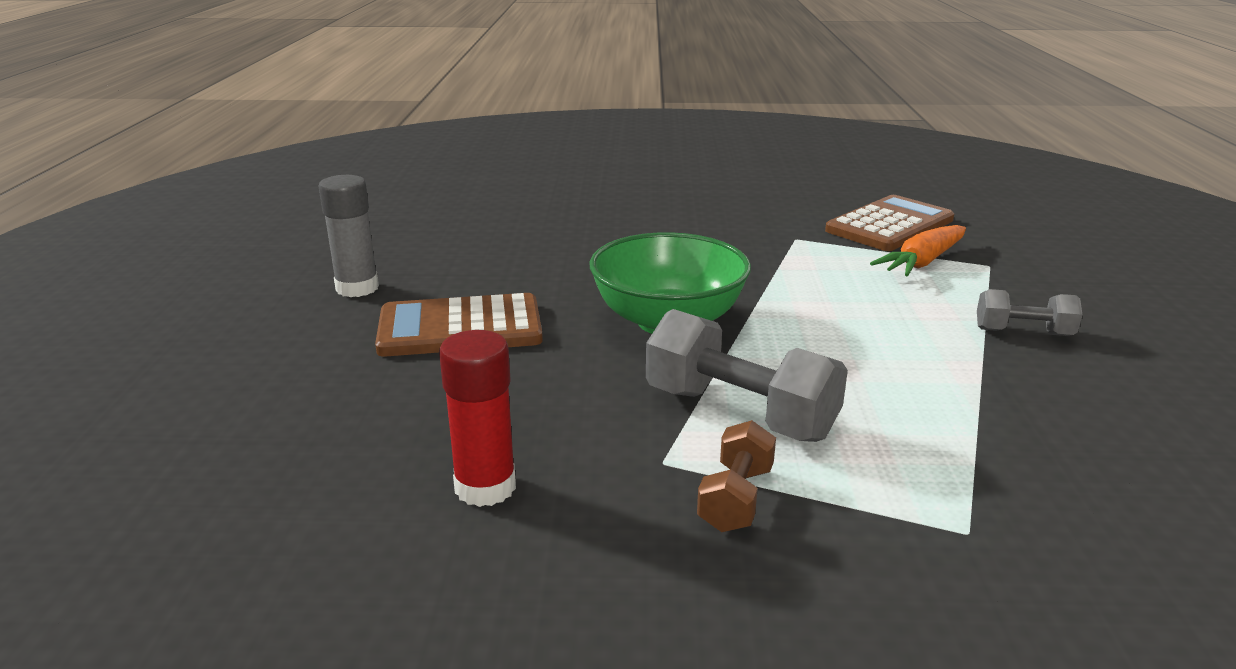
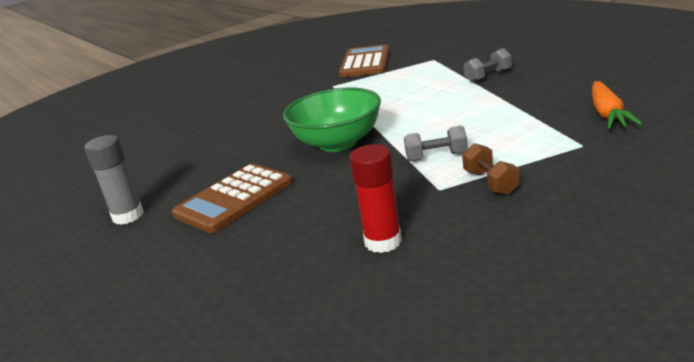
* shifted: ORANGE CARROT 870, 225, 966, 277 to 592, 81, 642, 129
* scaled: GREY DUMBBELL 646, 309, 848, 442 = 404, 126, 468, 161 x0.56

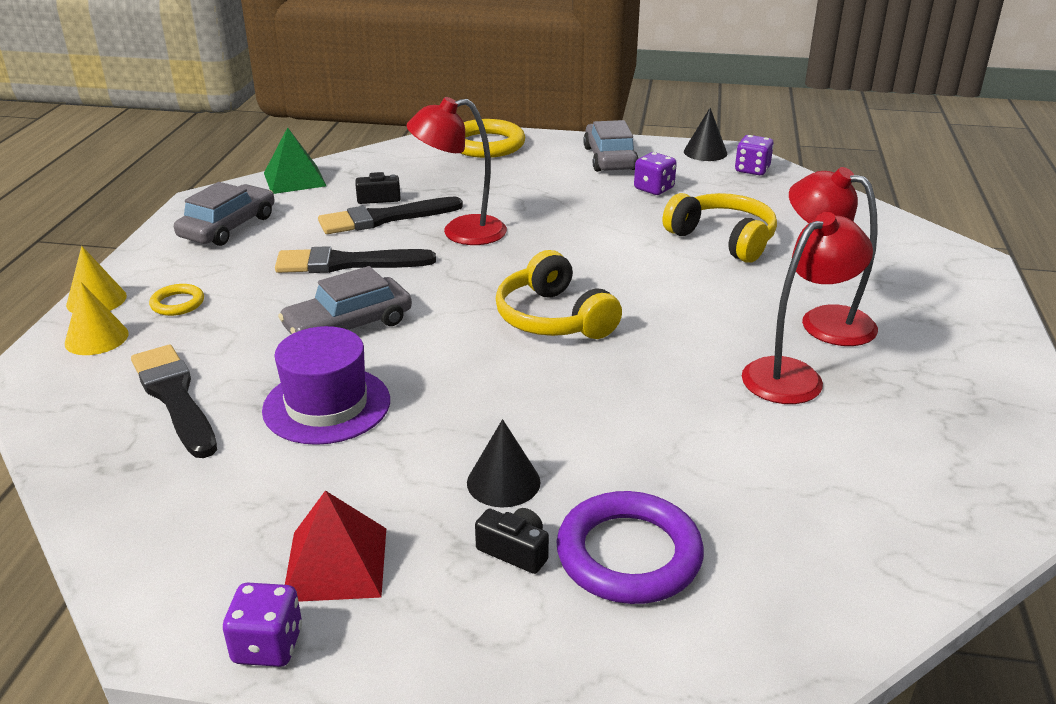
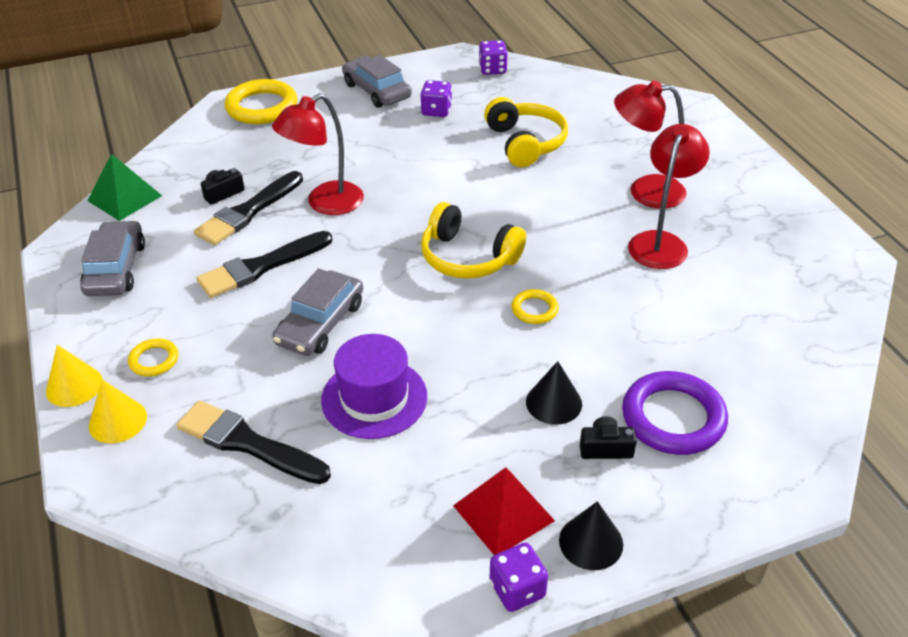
* shifted: BLACK CONE 684, 108, 727, 161 to 559, 501, 623, 570
* rotated: YELLOW HEADPHONES 662, 193, 777, 263 = 484, 97, 568, 167 60 degrees clockwise
* new: YELLOW RING 511, 289, 559, 324

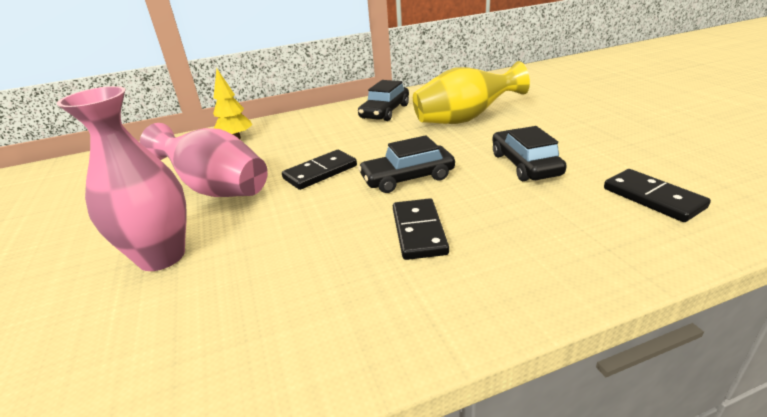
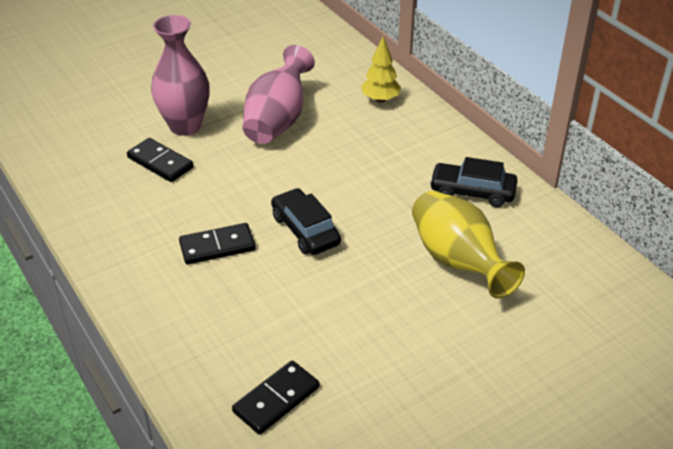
* gone: BLACK CAR 492, 126, 566, 181
* shifted: BLACK DOMINO 282, 150, 357, 190 to 127, 138, 194, 182

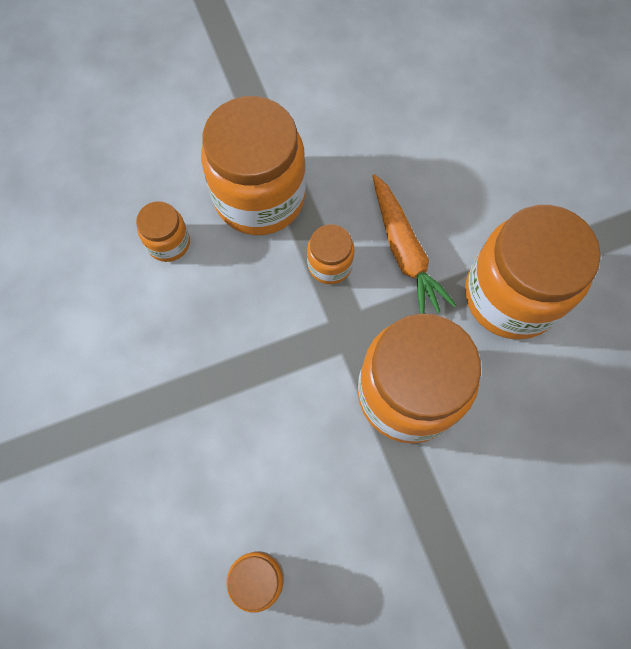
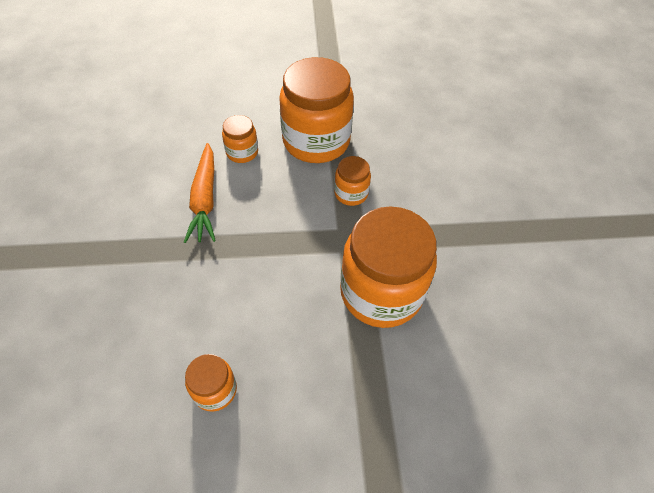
* shifted: ORANGE CARROT 372, 174, 457, 314 to 184, 143, 216, 243
* gone: ORANGE JAR 465, 205, 601, 340

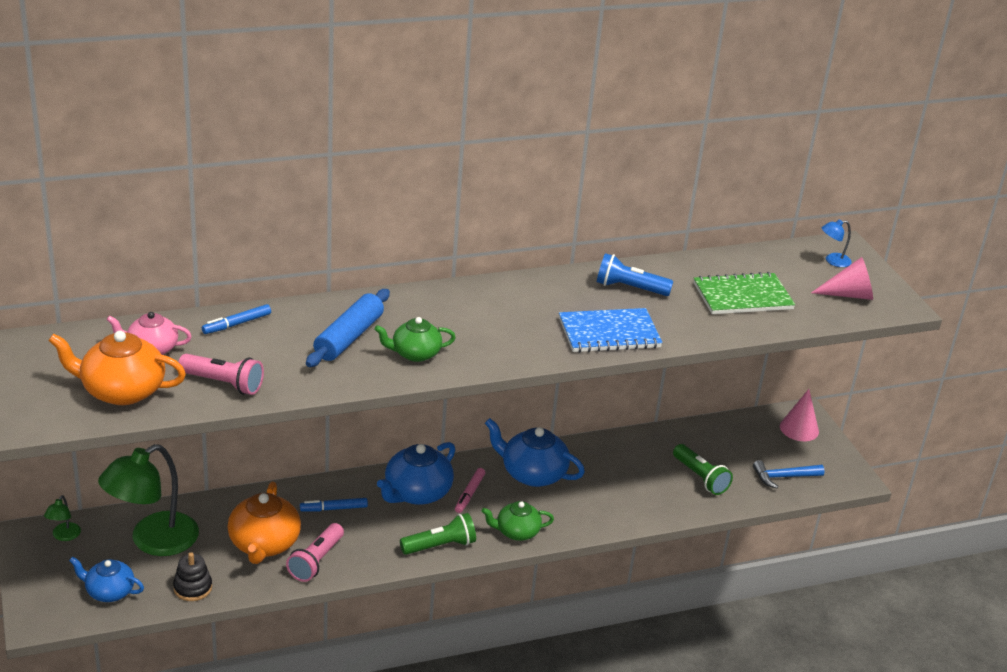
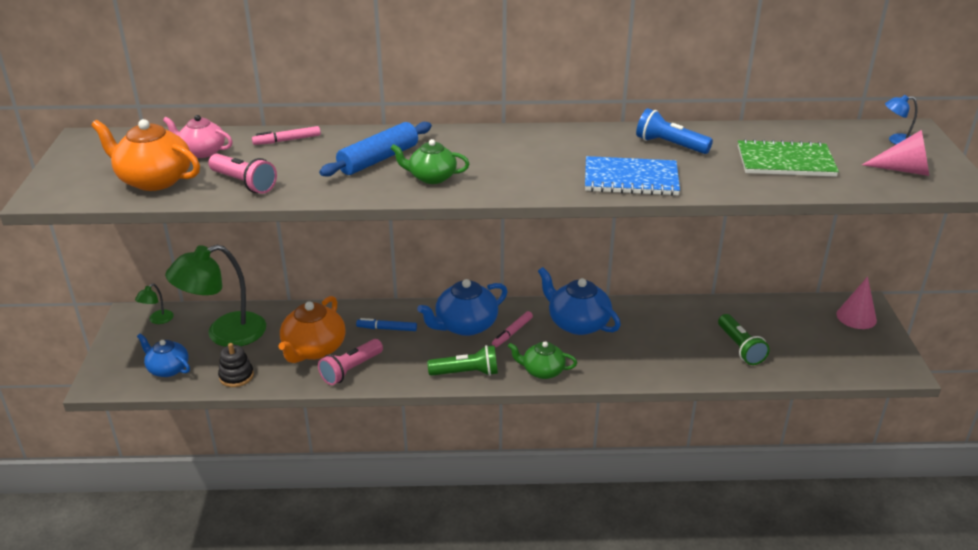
* repainted: BLUE MARKER 202, 304, 271, 334 to PINK MARKER 252, 126, 321, 145
* gone: BLUE HAMMER 753, 460, 825, 489

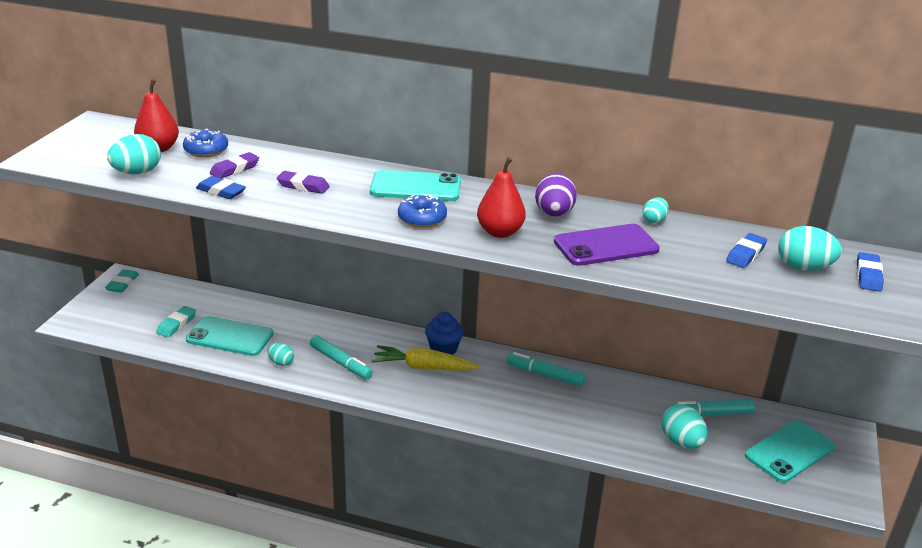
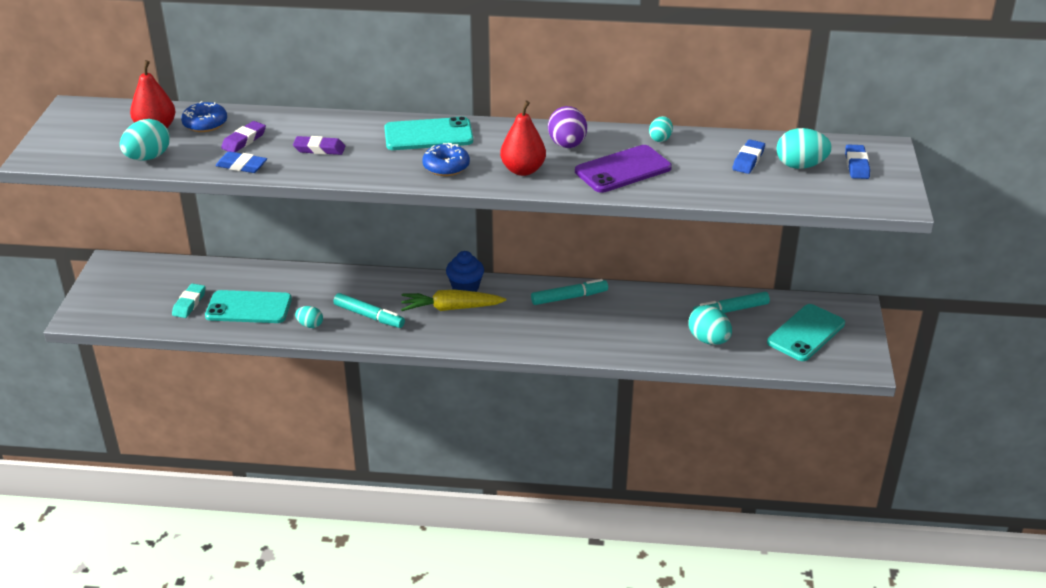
* gone: TURQUOISE ERASER 105, 269, 139, 293
* rotated: TURQUOISE MARKER 506, 352, 585, 387 = 531, 279, 608, 305 150 degrees clockwise

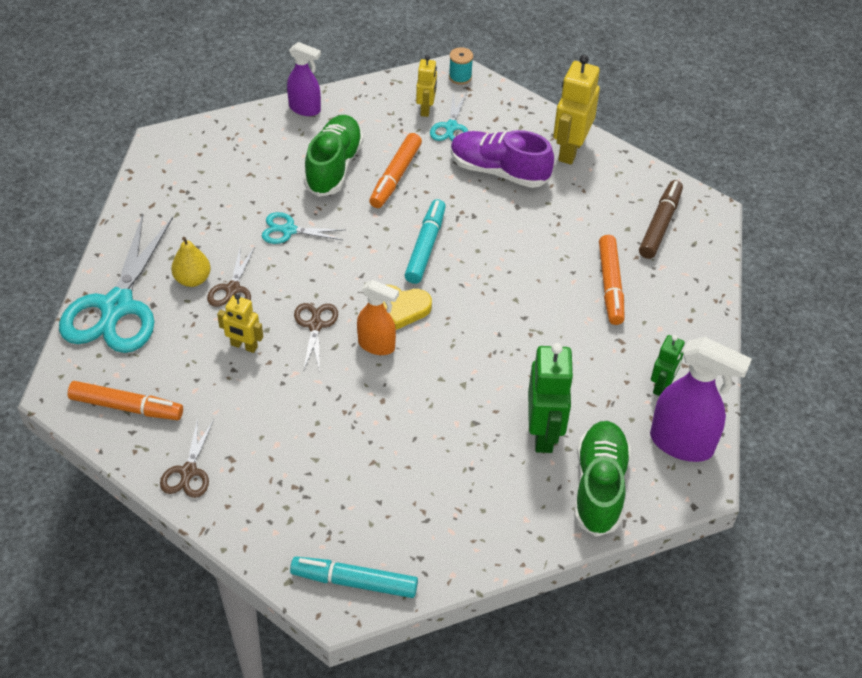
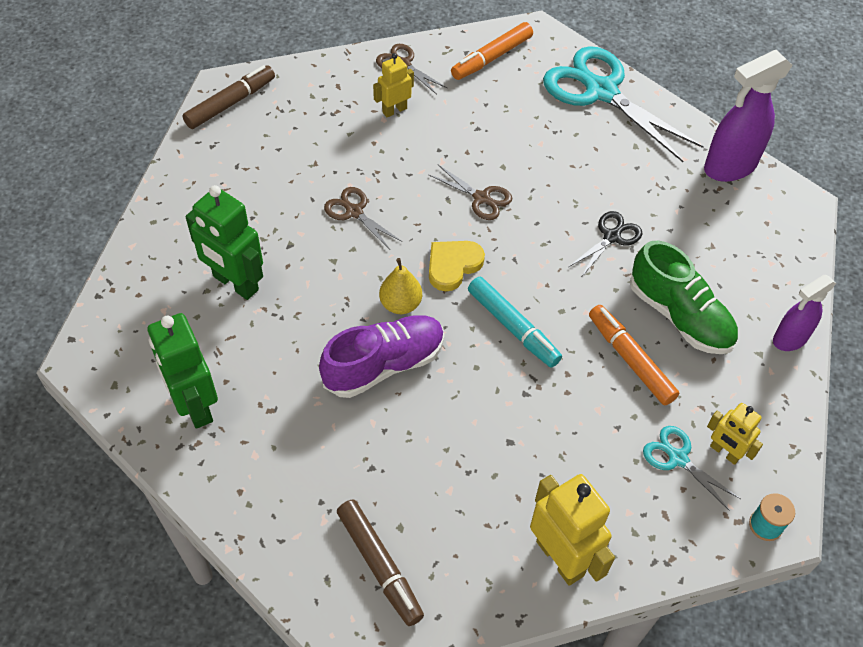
* shifted: PURPLE SHOE 451, 130, 554, 188 to 319, 315, 444, 398
* repainted: TURQUOISE SCISSORS 262, 212, 345, 244 to BLACK SCISSORS 569, 211, 642, 276
* gone: ORANGE MARKER 599, 235, 625, 325
* shifted: YELLOW PEAR 171, 237, 211, 287 to 379, 258, 422, 314
* shifted: BROWN SCISSORS 207, 245, 255, 307 to 324, 187, 402, 250
* gone: ORANGE SPRAY BOTTLE 357, 280, 399, 355
* shifted: YELLOW ROBOT 217, 294, 263, 353 to 373, 53, 414, 117
* scaled: GREEN ROBOT 651, 335, 685, 396 = 147, 313, 218, 429 x1.73
* shifted: PURPLE SPRAY BOTTLE 650, 337, 752, 462 to 704, 50, 793, 182
* gone: GREEN SHOE 574, 421, 631, 537
* repainted: TURQUOISE MARKER 290, 556, 418, 598 to BROWN MARKER 182, 65, 275, 129

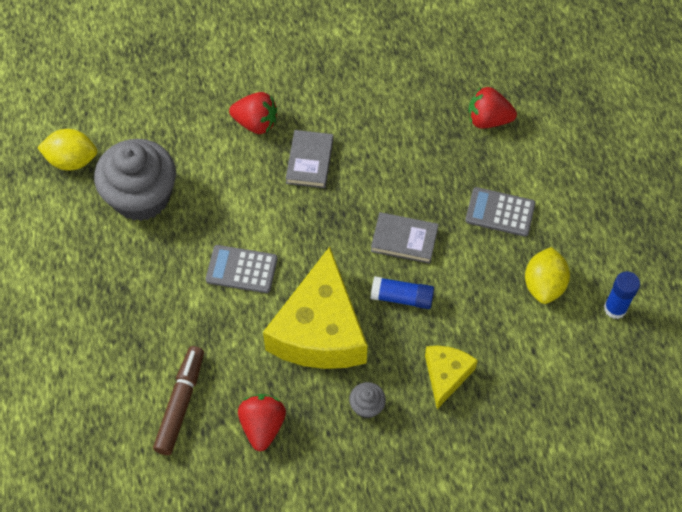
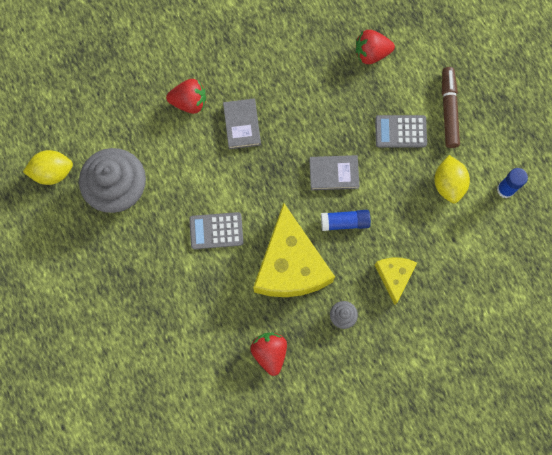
* shifted: BROWN MARKER 153, 346, 204, 455 to 442, 67, 460, 148

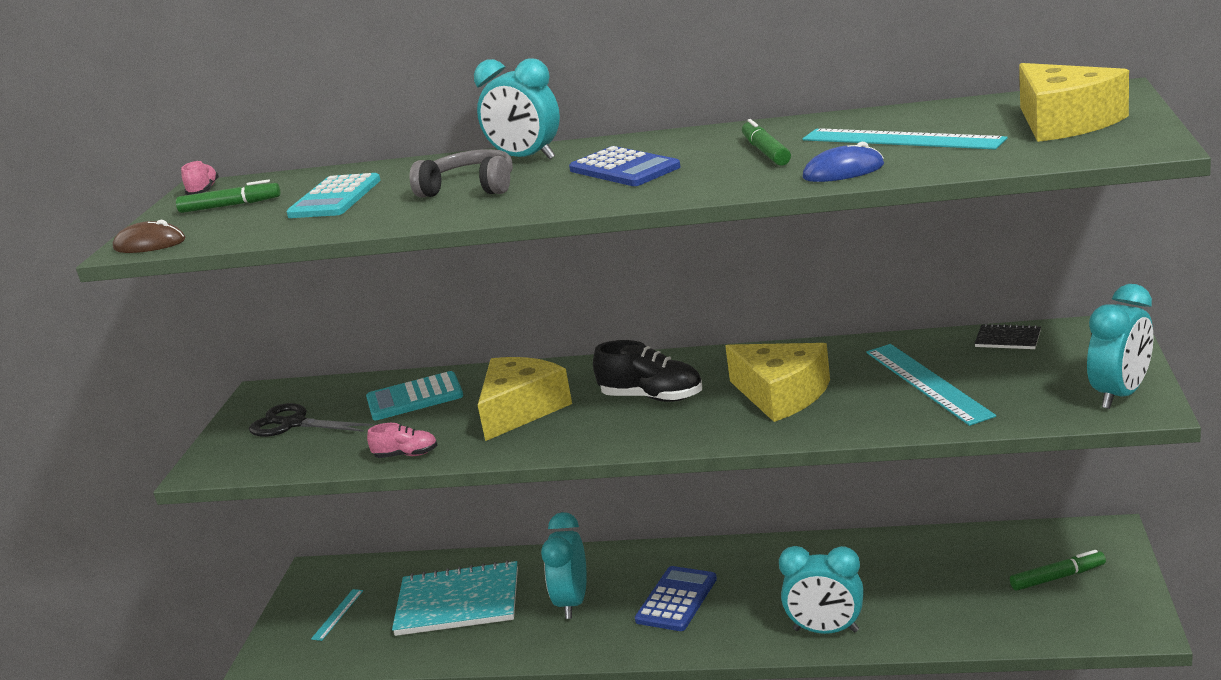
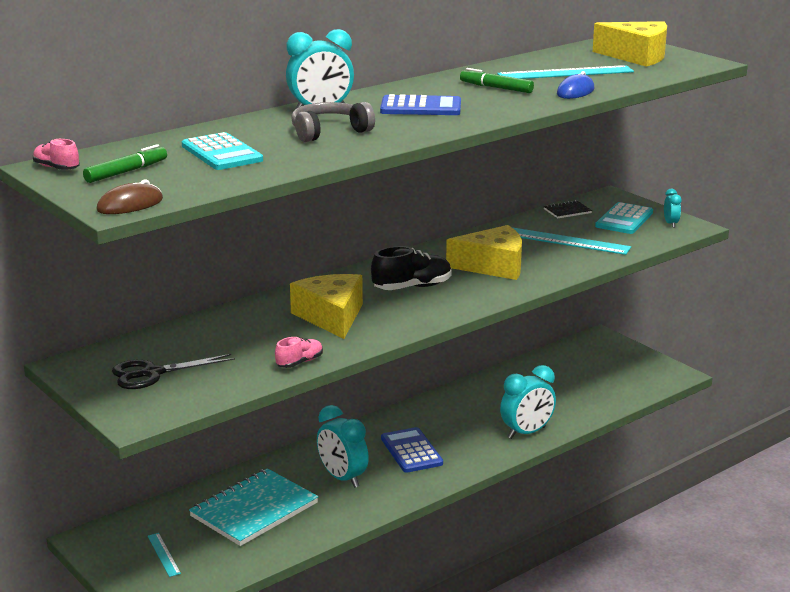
* scaled: TURQUOISE CLOCK 1087, 284, 1154, 409 = 664, 189, 682, 228 x0.51
* shifted: TURQUOISE CALCULATOR 366, 371, 463, 420 to 595, 202, 653, 234
* gone: GREEN MARKER 1010, 550, 1106, 591

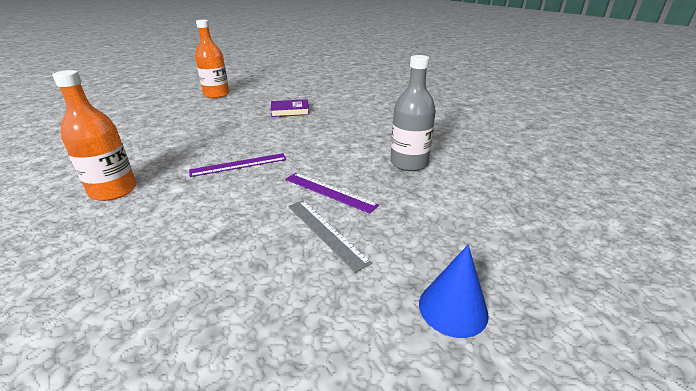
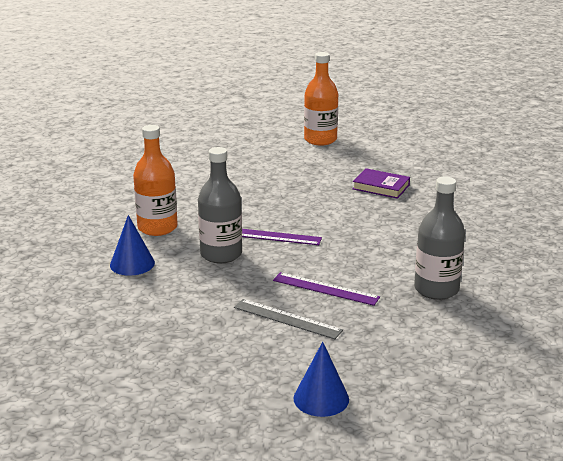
* rotated: PURPLE RULER 285, 173, 379, 214 = 273, 272, 380, 306 45 degrees counterclockwise
* rotated: GREY RULER 288, 200, 372, 273 = 234, 299, 343, 339 60 degrees counterclockwise
* new: GREY BOTTLE 198, 147, 242, 263
* new: BLUE CONE 110, 215, 155, 276

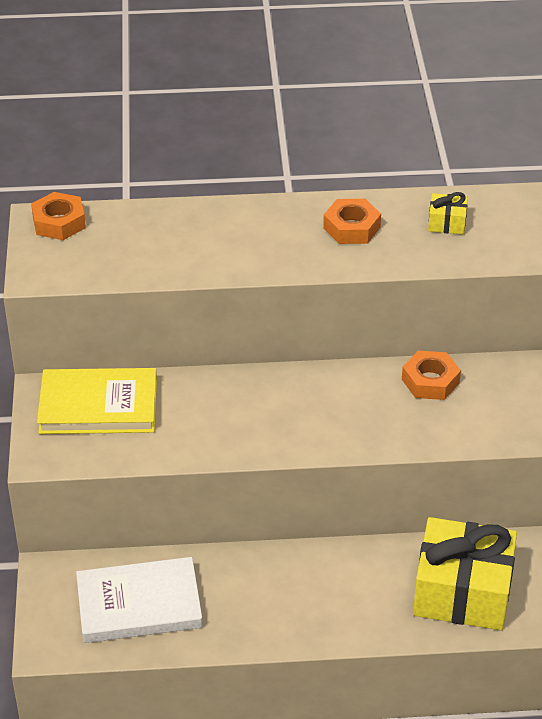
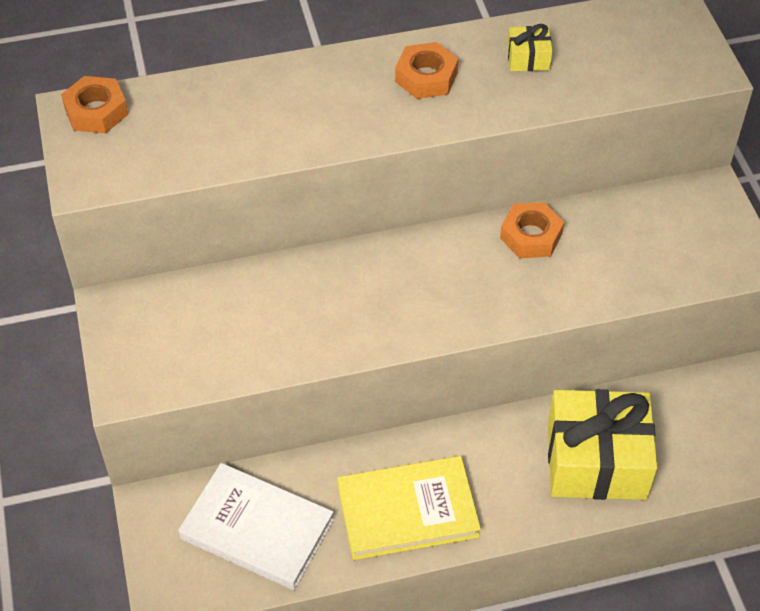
* shifted: YELLOW BOOK 37, 368, 157, 434 to 337, 456, 481, 560
* rotated: WHITE BOOK 76, 557, 203, 643 = 178, 463, 334, 590 45 degrees clockwise

